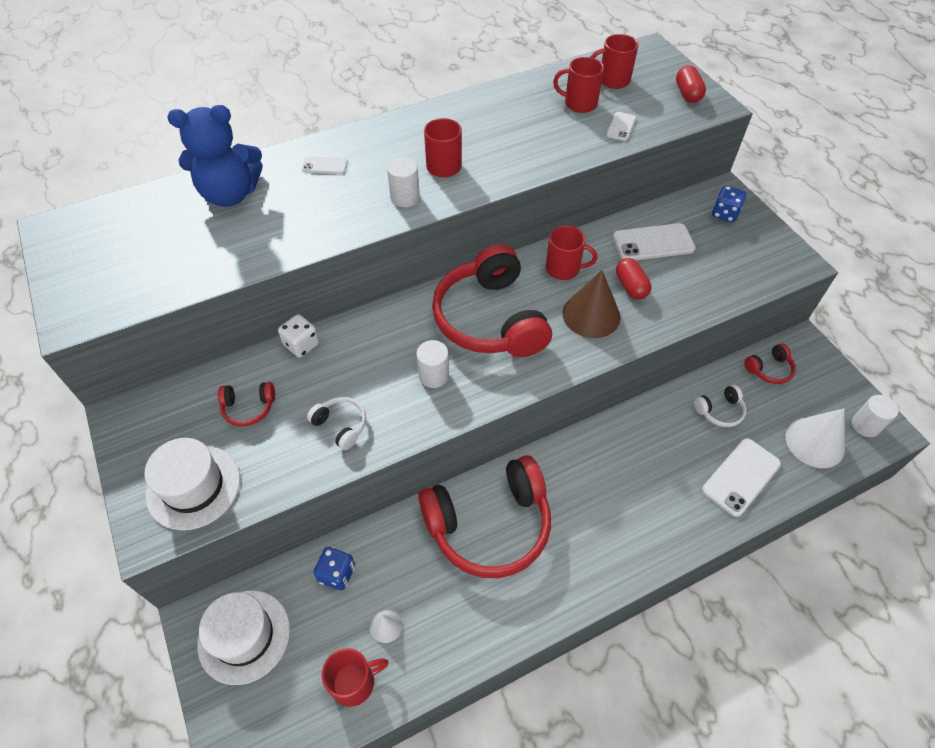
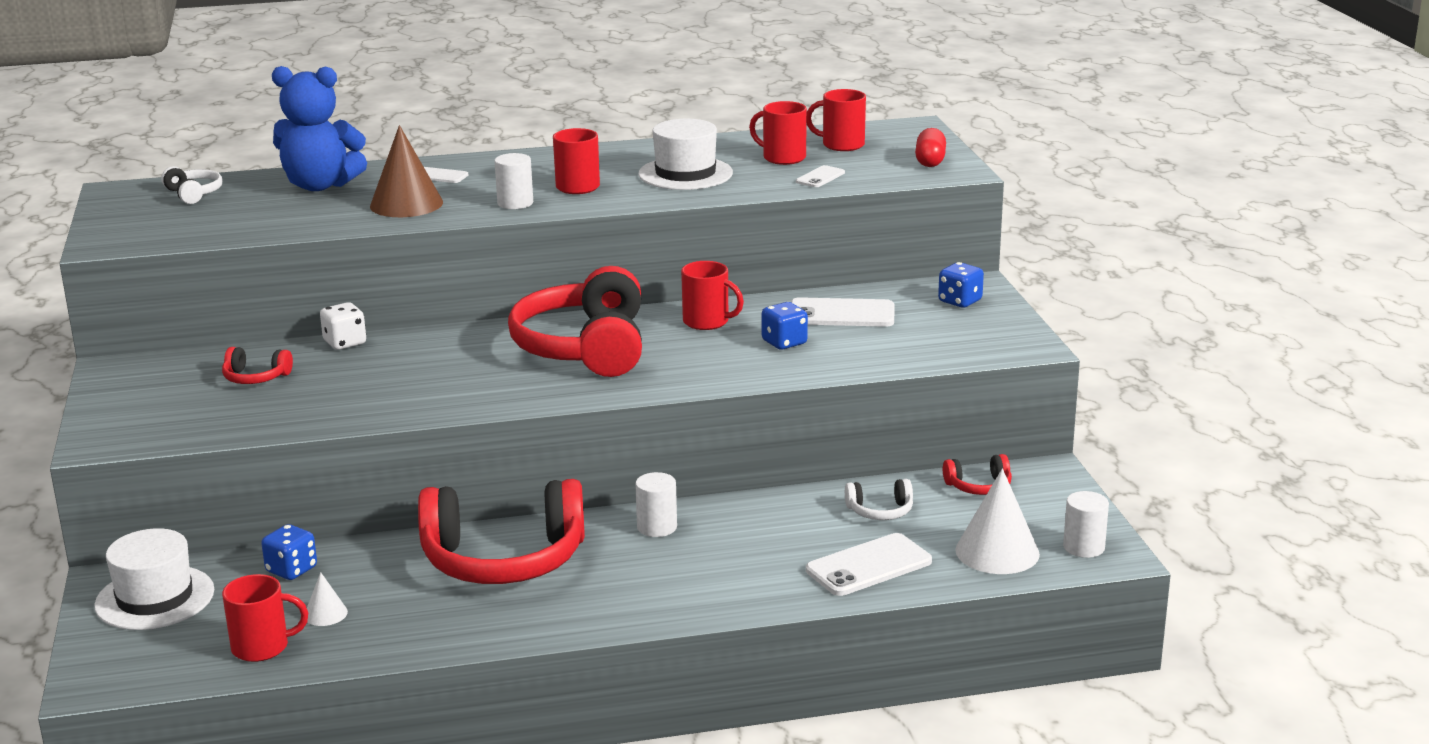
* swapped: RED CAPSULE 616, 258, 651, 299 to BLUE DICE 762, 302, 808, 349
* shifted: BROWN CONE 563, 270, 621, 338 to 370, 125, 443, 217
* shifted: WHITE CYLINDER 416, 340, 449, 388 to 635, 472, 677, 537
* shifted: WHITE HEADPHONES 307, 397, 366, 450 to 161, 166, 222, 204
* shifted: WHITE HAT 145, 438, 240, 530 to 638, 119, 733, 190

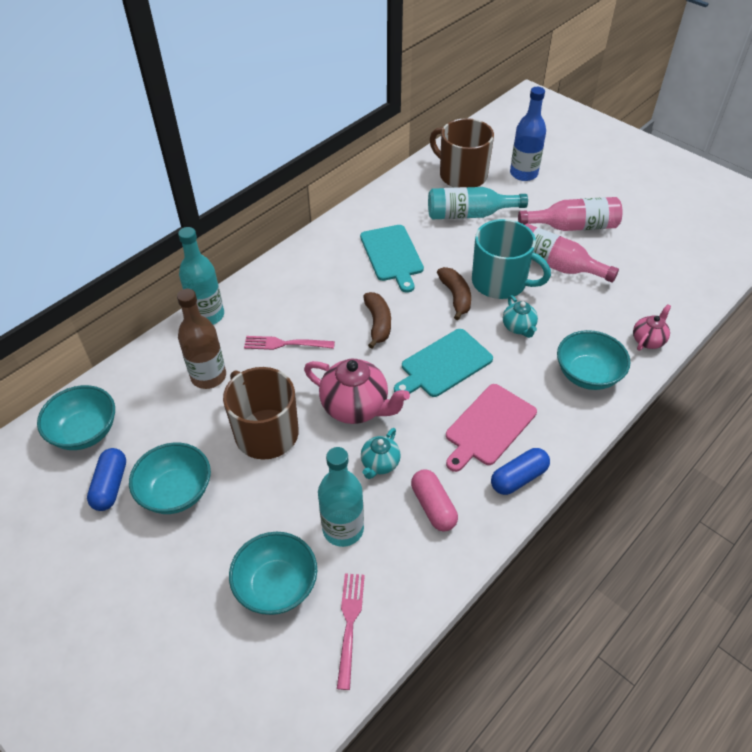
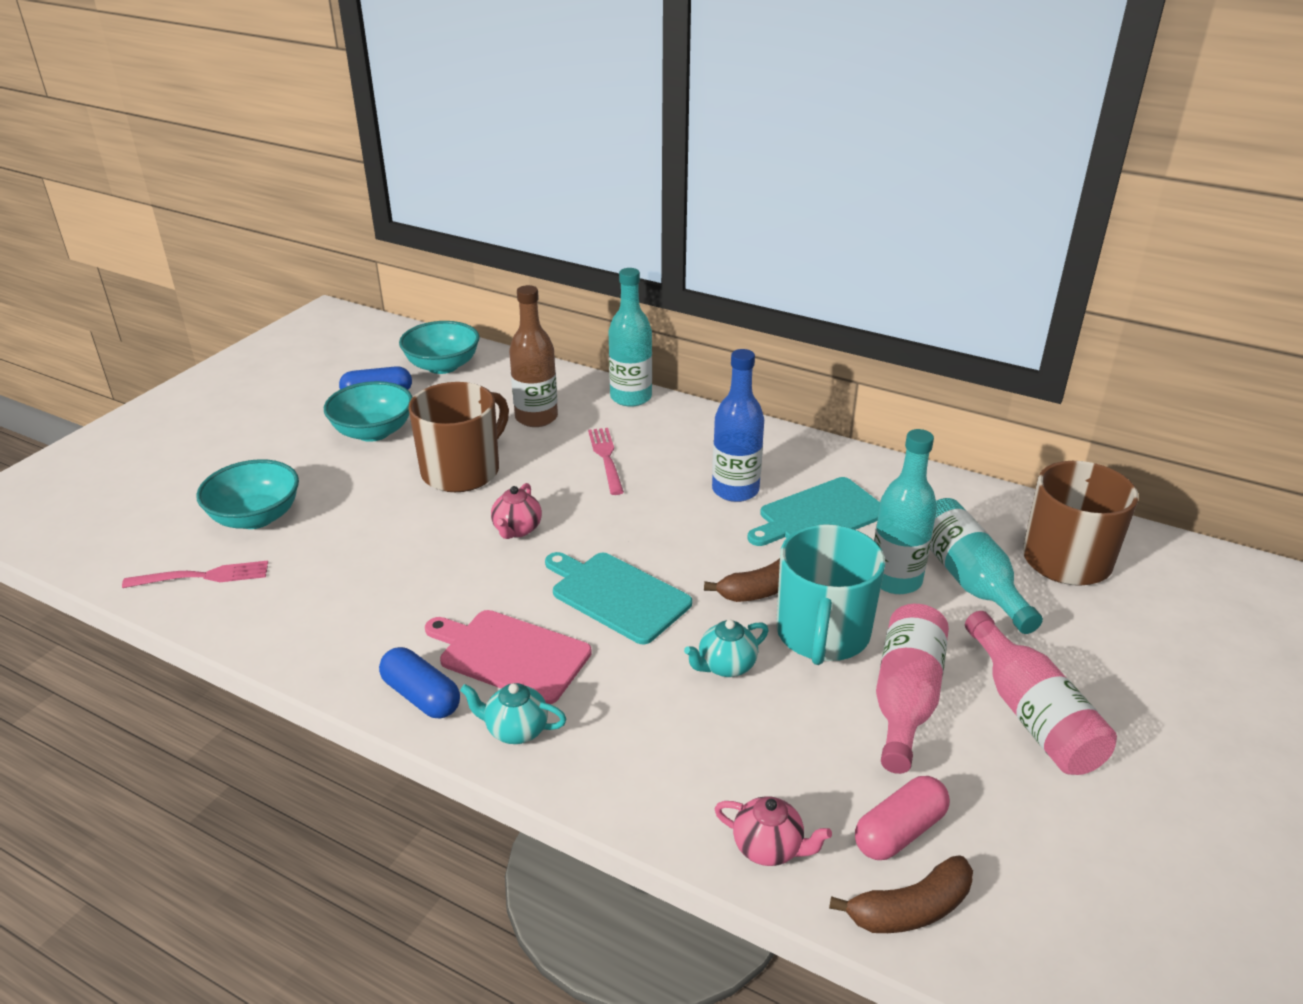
* shifted: BLUE BOTTLE 510, 87, 546, 181 to 712, 349, 764, 502
* shifted: BROWN BANANA 363, 292, 391, 348 to 829, 855, 973, 933
* gone: TURQUOISE BOWL 557, 330, 630, 390
* scaled: PINK TEAPOT 304, 359, 410, 424 = 491, 483, 542, 539 x0.55
* shifted: TURQUOISE TEAPOT 361, 428, 401, 479 to 460, 683, 567, 744
* shifted: TURQUOISE BOTTLE 318, 447, 364, 547 to 874, 429, 937, 594
* shifted: PINK CAPSULE 411, 469, 458, 532 to 855, 776, 950, 860

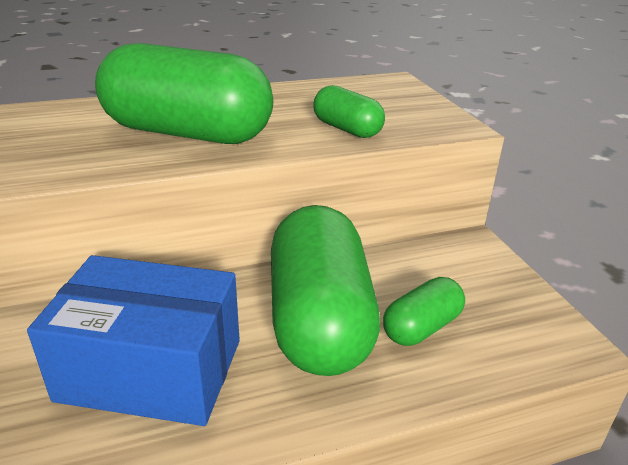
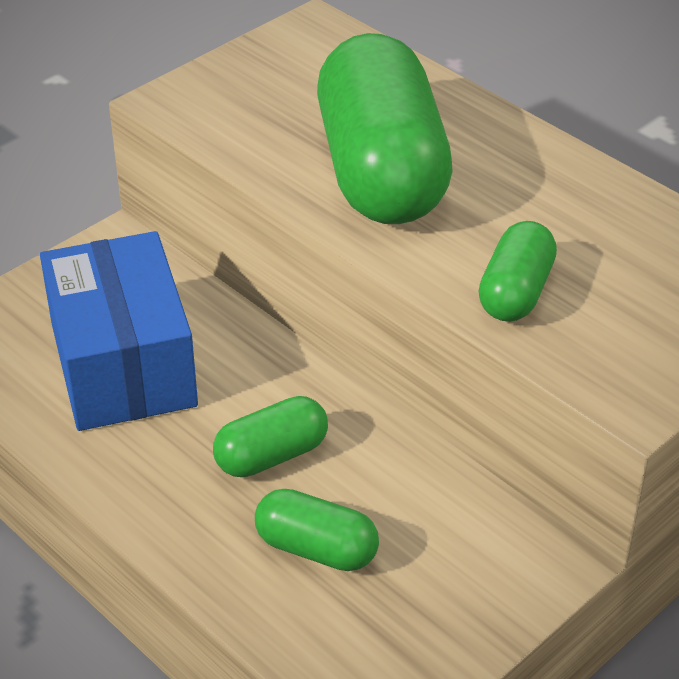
* scaled: GREEN CAPSULE 271, 205, 380, 376 = 213, 396, 328, 477 x0.48

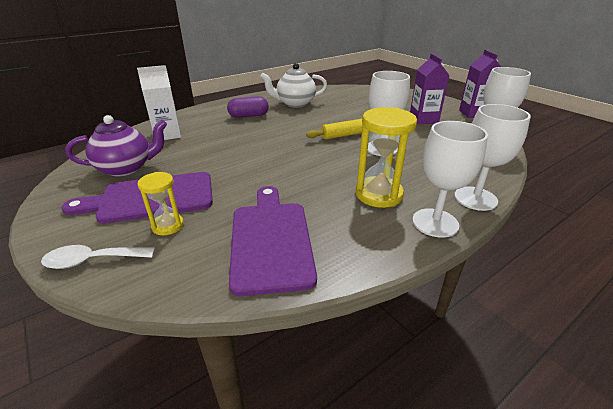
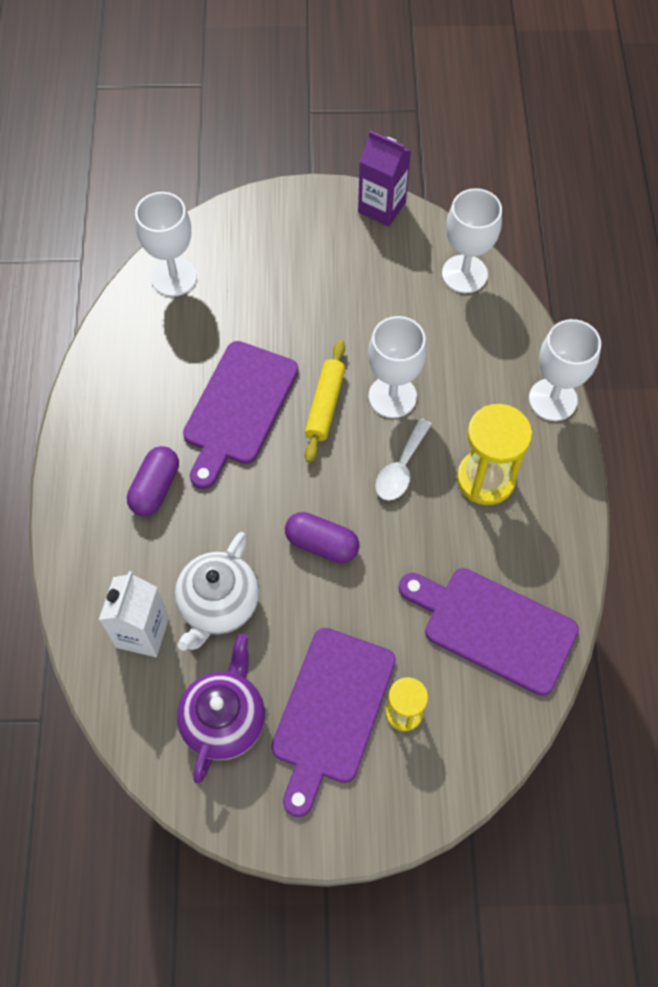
* gone: PURPLE CARTON 410, 53, 450, 124
* shifted: WHITE TEAPOT 260, 63, 327, 107 to 175, 532, 259, 651
* shifted: WHITE GOBLET 412, 121, 488, 238 to 135, 192, 197, 297
* shifted: WHITE SPOON 41, 245, 155, 269 to 376, 418, 432, 501
* new: PURPLE CUTTING BOARD 183, 341, 298, 489
* new: PURPLE CAPSULE 285, 512, 360, 563

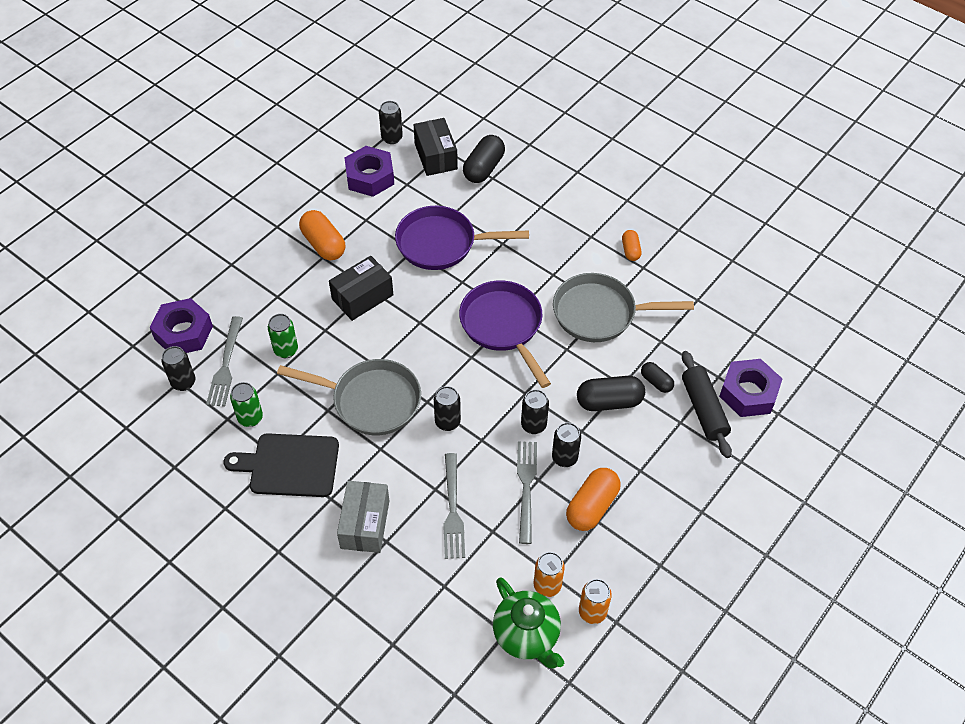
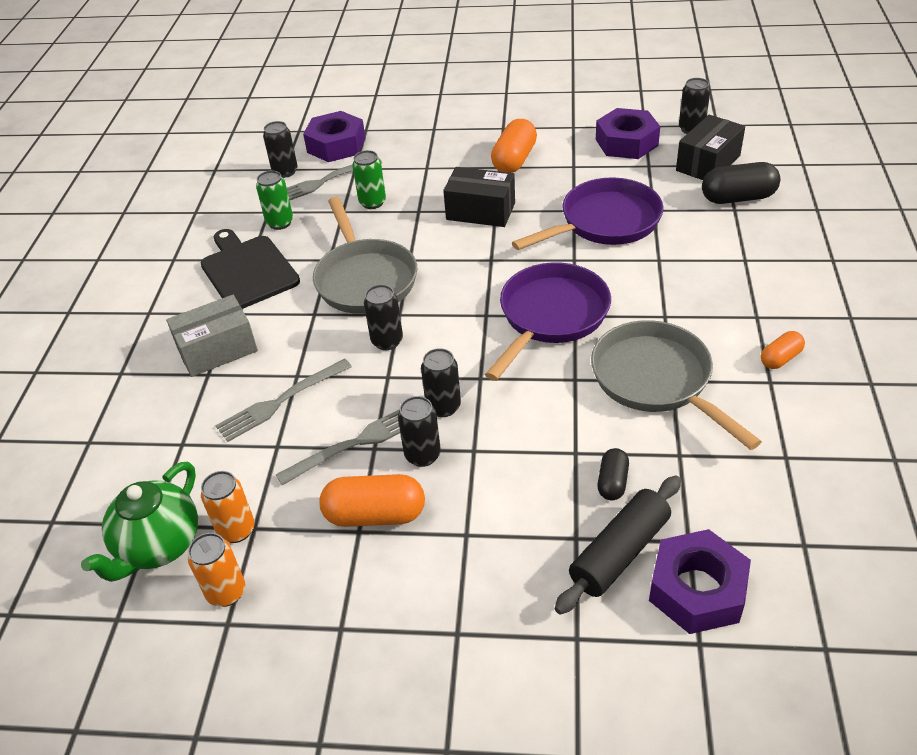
* rotated: PURPLE PAN 395, 206, 529, 270 = 512, 177, 664, 250 90 degrees clockwise
* gone: BLACK CAPSULE 577, 376, 645, 411

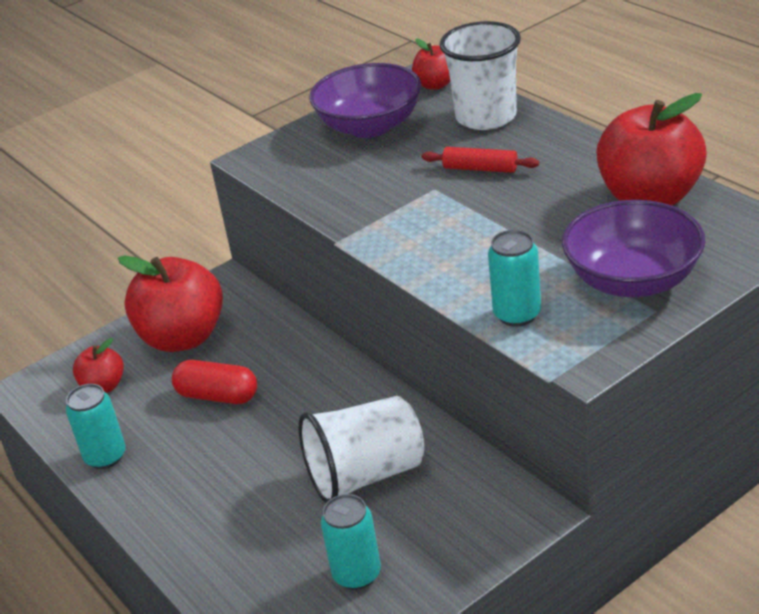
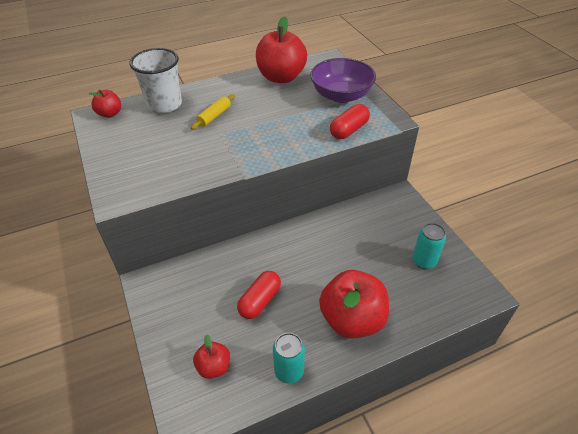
* gone: PURPLE BOWL 309, 63, 422, 138
* repainted: RED ROLLING PIN 422, 147, 539, 173 to YELLOW ROLLING PIN 191, 94, 235, 130
* swapped: TURQUOISE CAN 488, 230, 541, 327 to RED CAPSULE 330, 104, 370, 139
* shifted: RED APPLE 118, 256, 223, 352 to 319, 270, 389, 339
* gone: WHITE CUP 298, 396, 424, 503

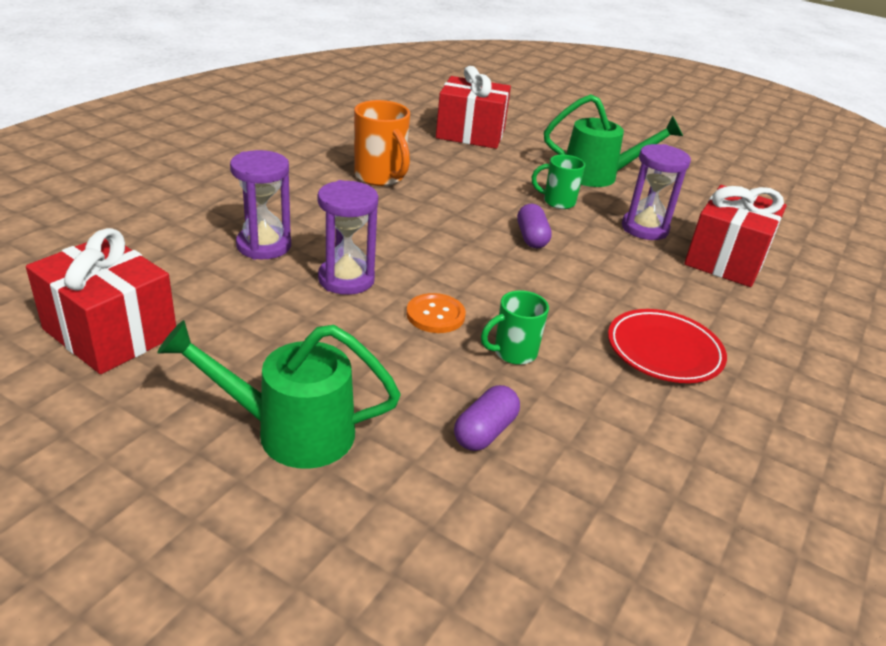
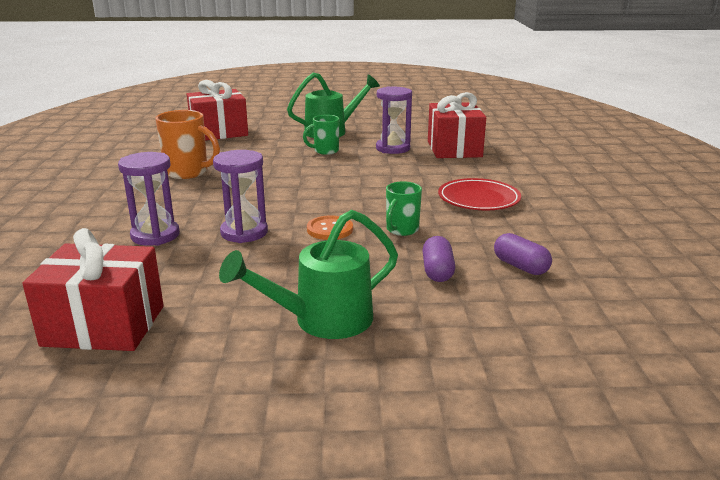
* shifted: PURPLE CAPSULE 517, 204, 552, 248 to 494, 233, 552, 275

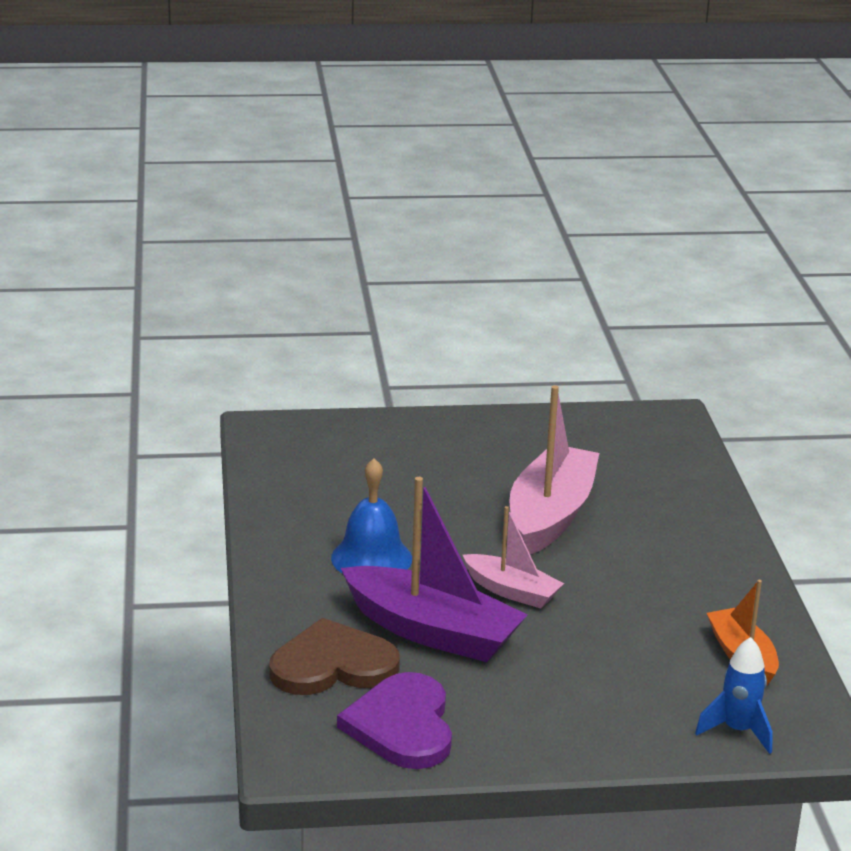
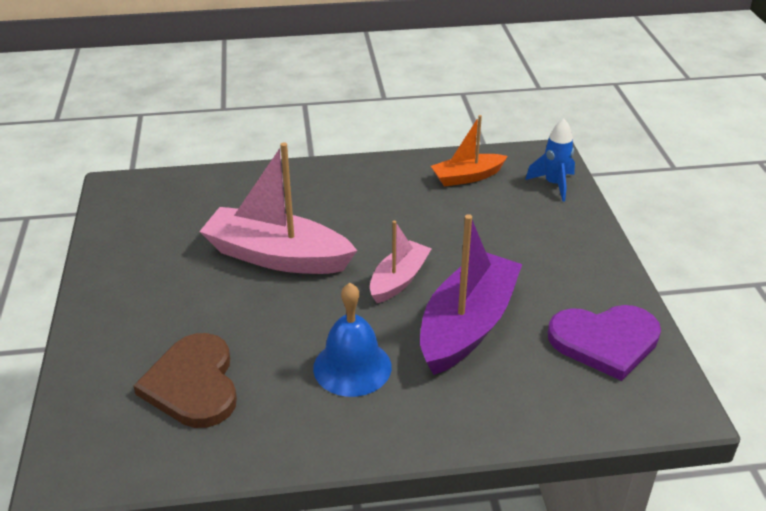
* shifted: BROWN HEART 269, 618, 400, 695 to 133, 333, 237, 428

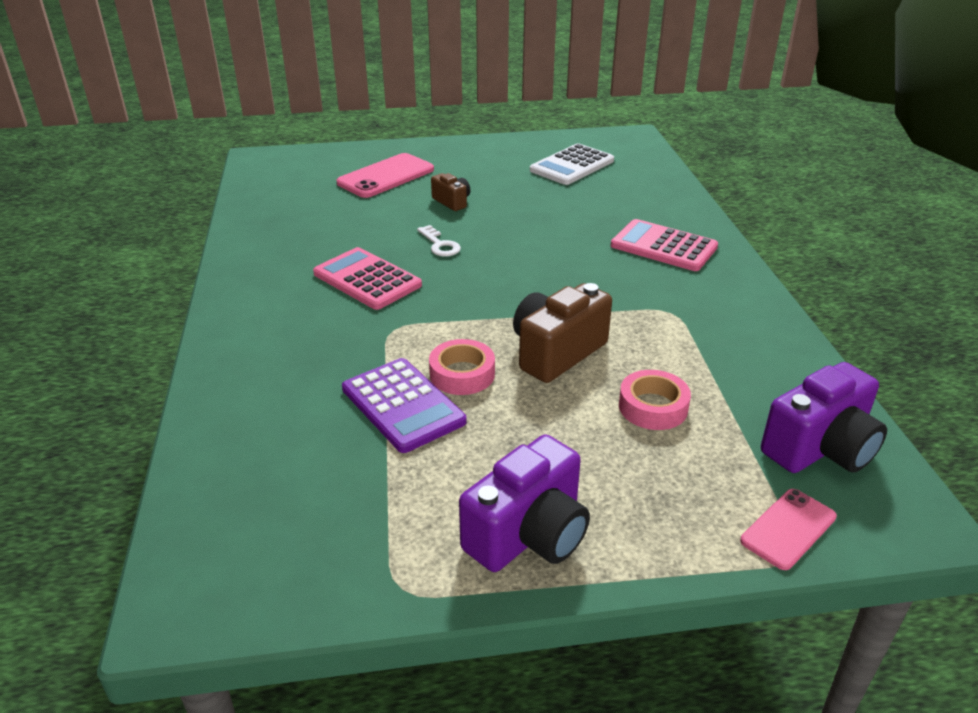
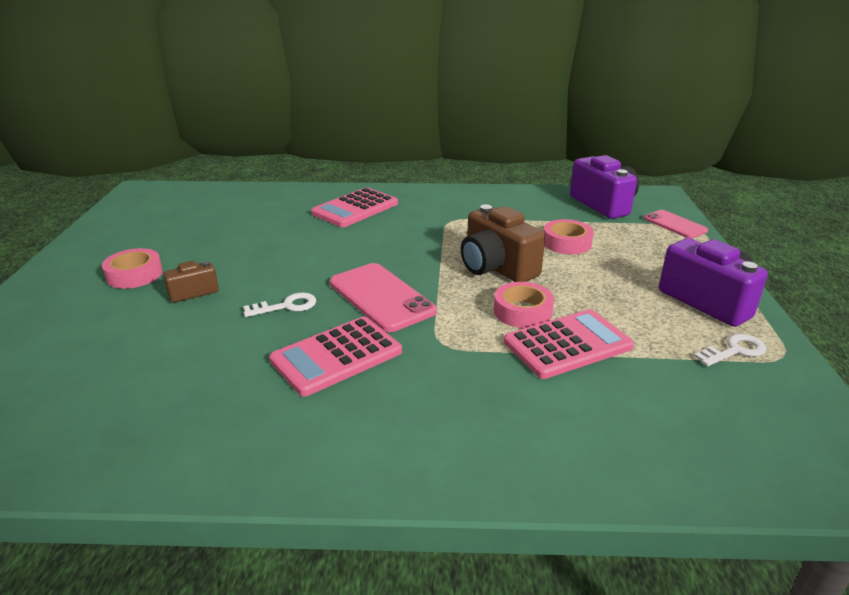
* gone: WHITE CALCULATOR 530, 143, 614, 185
* shifted: PINK PHONE 337, 153, 434, 198 to 330, 263, 437, 332
* repainted: PURPLE CALCULATOR 342, 358, 467, 453 to PINK CALCULATOR 504, 309, 634, 379
* new: PINK TAPE 102, 248, 163, 289
* new: WHITE KEY 694, 334, 766, 366

